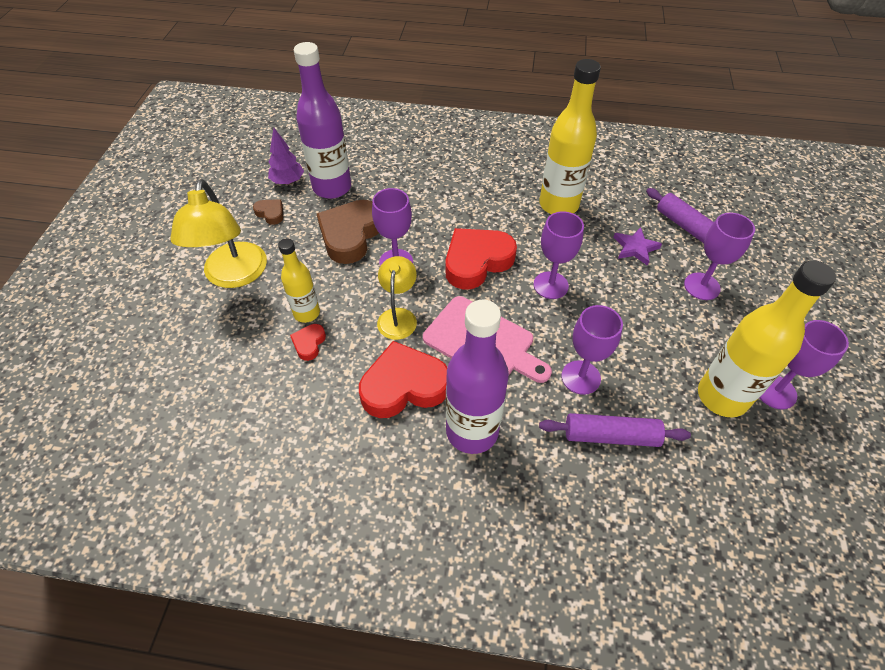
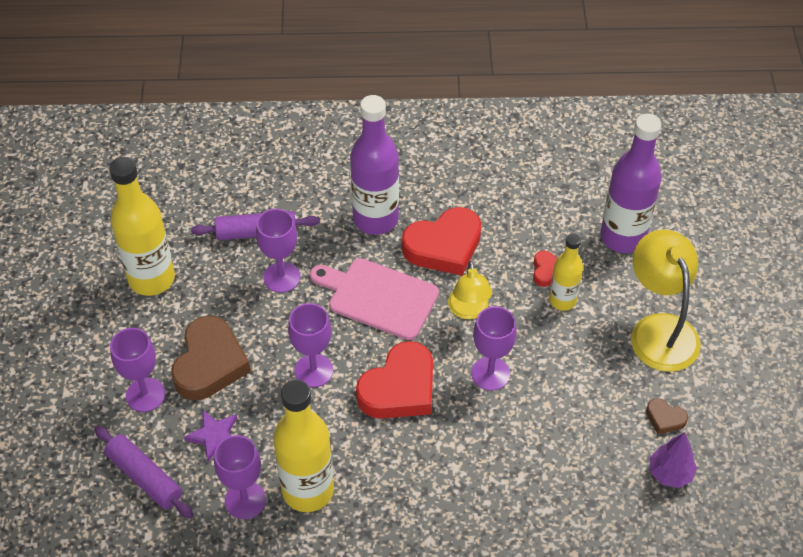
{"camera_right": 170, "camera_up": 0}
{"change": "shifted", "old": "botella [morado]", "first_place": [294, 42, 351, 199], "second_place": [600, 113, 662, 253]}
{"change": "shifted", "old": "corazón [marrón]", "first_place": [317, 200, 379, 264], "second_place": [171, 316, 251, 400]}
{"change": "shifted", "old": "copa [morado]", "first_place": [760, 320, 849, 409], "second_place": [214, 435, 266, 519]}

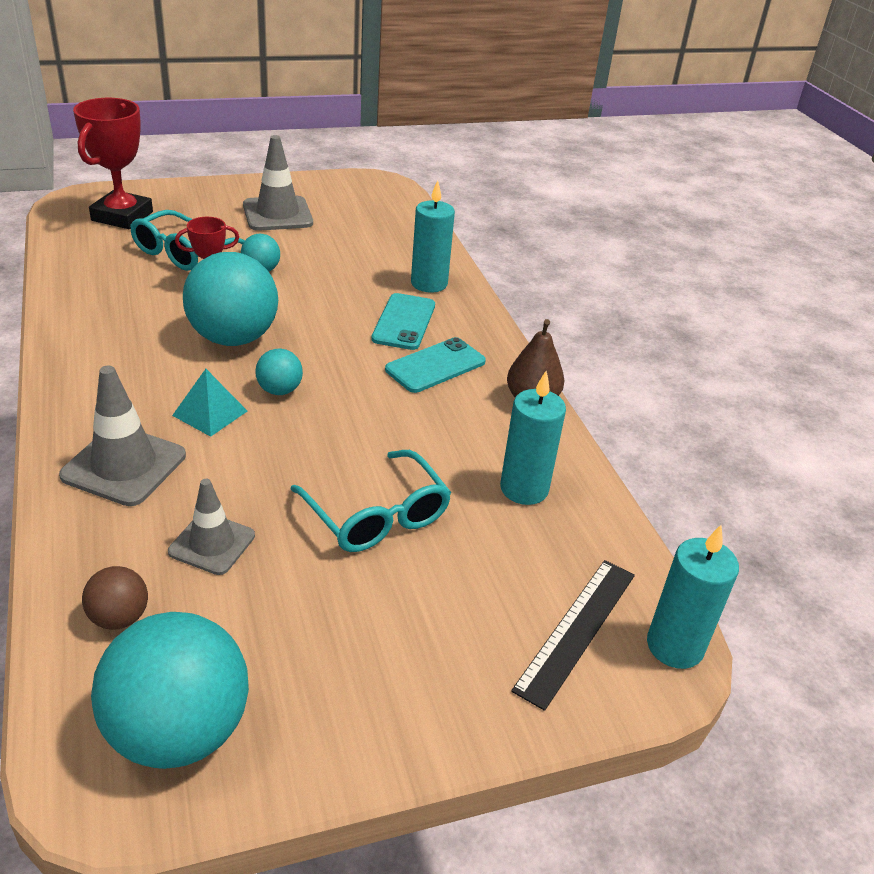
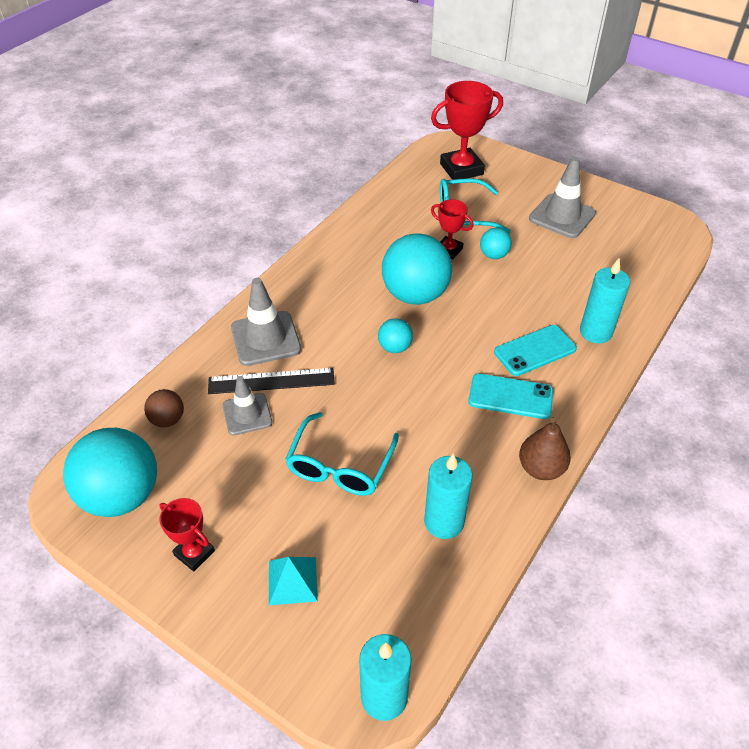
{"camera_right": 55, "camera_up": 10}
{"change": "shifted", "old": "pirámide [turquesa]", "first_place": [172, 369, 247, 437], "second_place": [269, 557, 318, 605]}
{"change": "shifted", "old": "regla [negro]", "first_place": [511, 560, 635, 711], "second_place": [208, 368, 335, 394]}
{"change": "new", "new": "trofeo [rojo]", "second_place": [159, 498, 215, 571]}

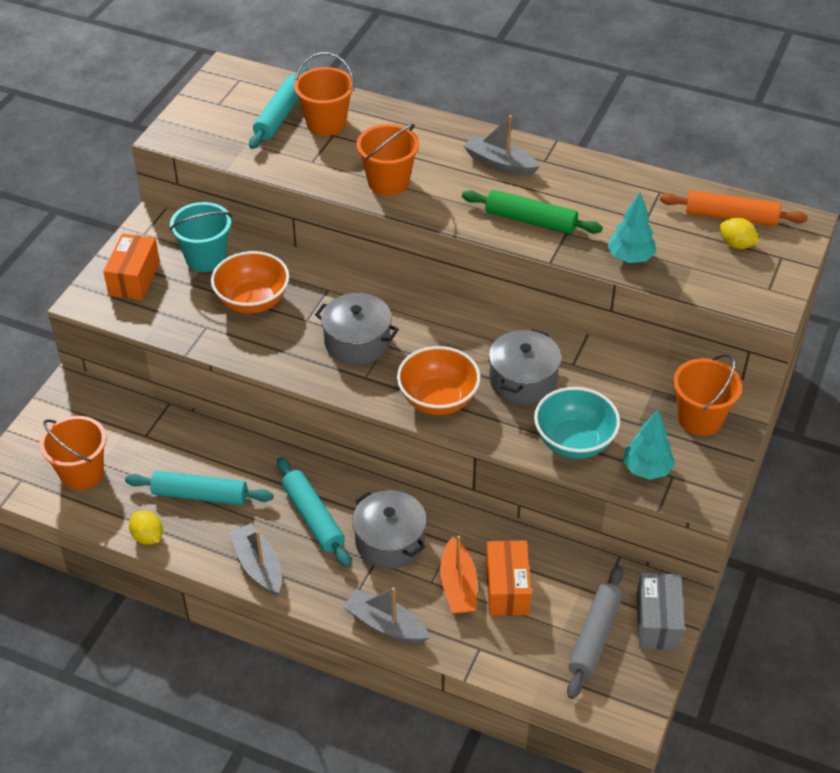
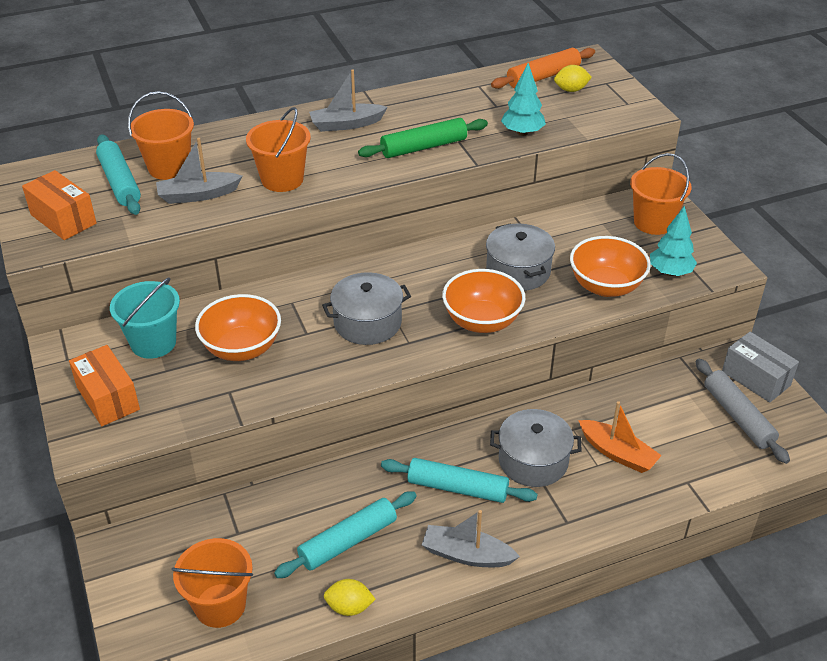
{"camera_right": -45, "camera_up": -5}
{"change": "shifted", "old": "barco [gris]", "first_place": [343, 587, 430, 643], "second_place": [156, 138, 243, 204]}
{"change": "shifted", "old": "caja [naranja]", "first_place": [486, 540, 532, 616], "second_place": [22, 170, 97, 240]}
{"change": "repainted", "old": "cuenco [turquesa]", "new": "cuenco [naranja]", "first_place": [534, 387, 620, 459], "second_place": [570, 236, 651, 297]}

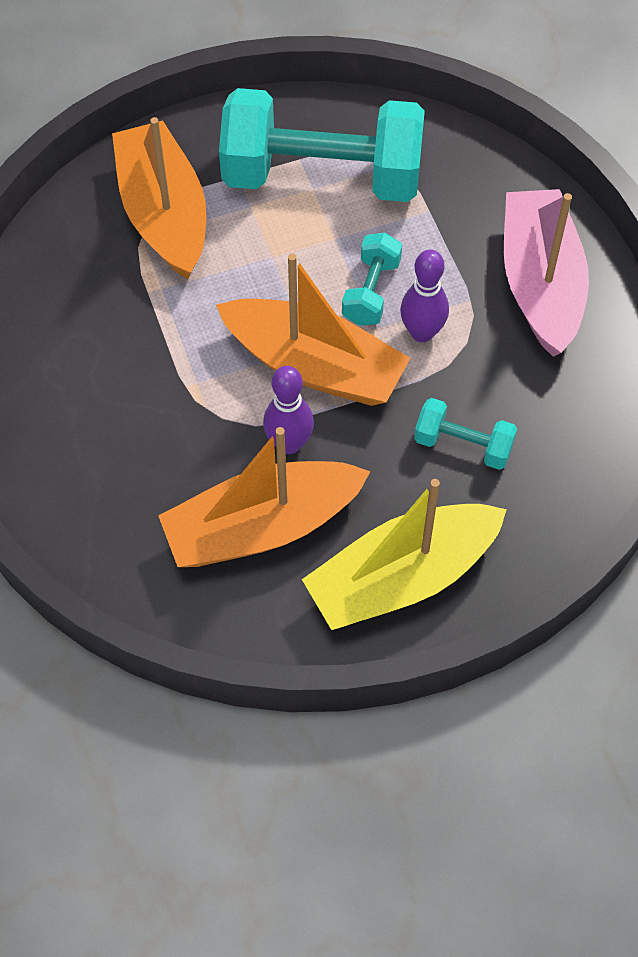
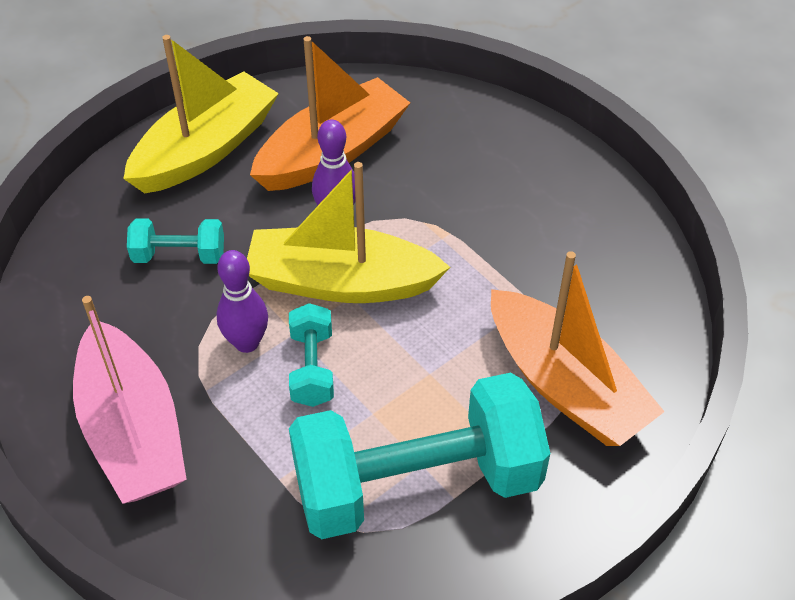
{"camera_right": 160, "camera_up": -10}
{"change": "repainted", "old": "barco [naranja]", "new": "barco [amarillo]", "first_place": [216, 253, 410, 406], "second_place": [247, 162, 450, 303]}

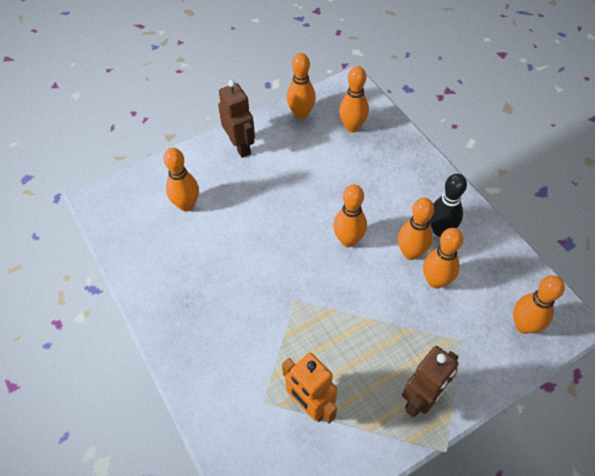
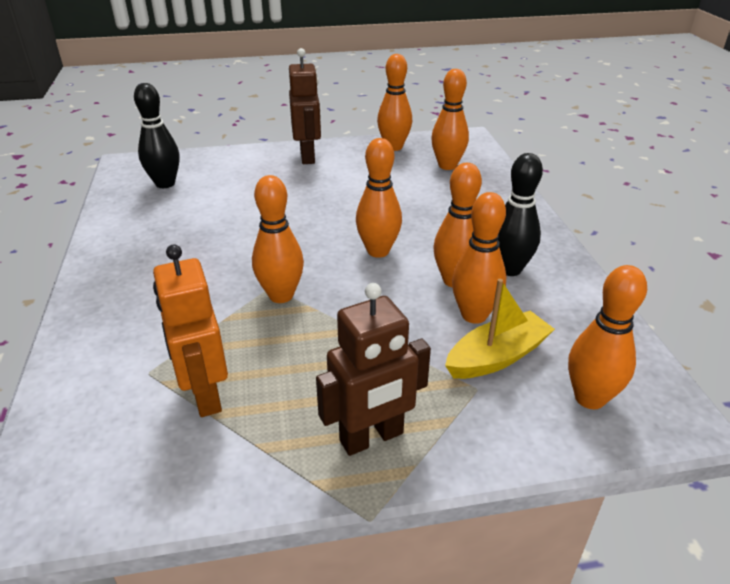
{"camera_right": 20, "camera_up": -20}
{"change": "shifted", "old": "bolo [naranja]", "first_place": [163, 148, 199, 212], "second_place": [252, 175, 304, 303]}
{"change": "new", "new": "bolo [negro]", "second_place": [134, 83, 179, 188]}
{"change": "new", "new": "barco [amarillo]", "second_place": [445, 279, 555, 379]}

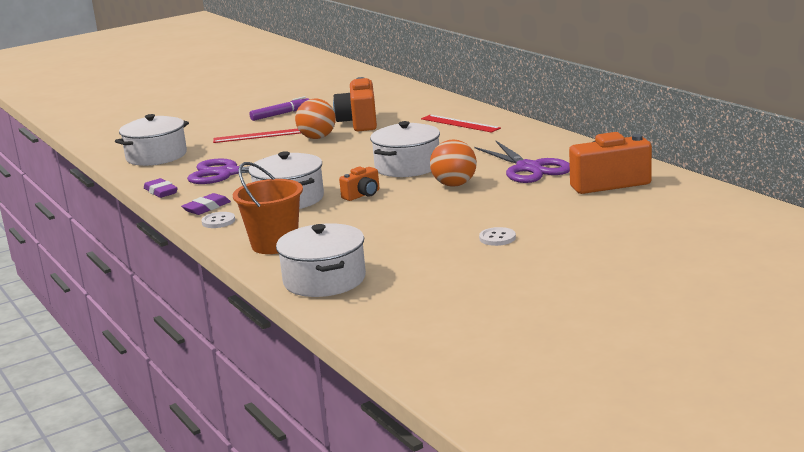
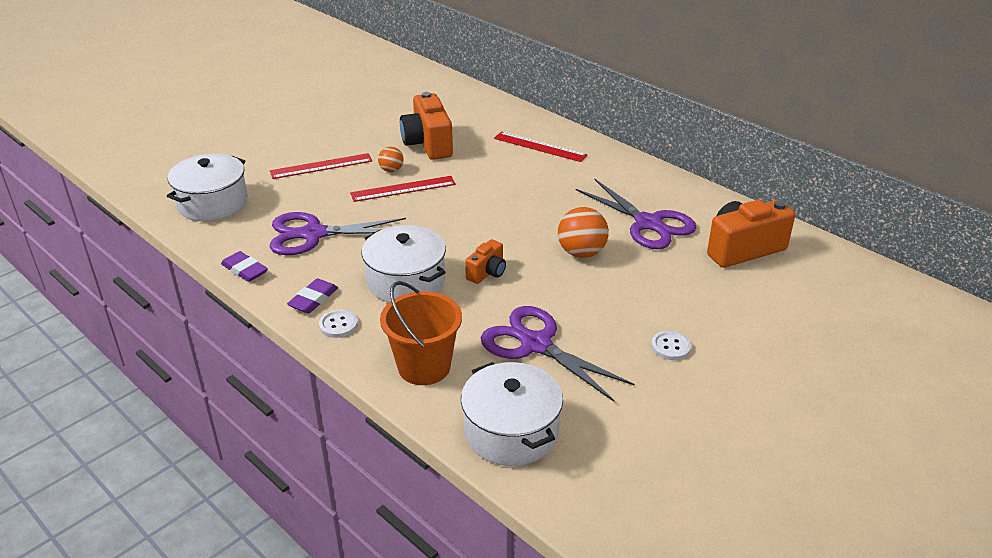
{"camera_right": -15, "camera_up": 15}
{"change": "gone", "old": "rotulador [morado]", "first_place": [249, 96, 309, 121]}
{"change": "scaled", "old": "pelota [naranja]", "first_place": [295, 98, 336, 139], "second_place": [378, 147, 404, 172], "factor": 0.58}
{"change": "gone", "old": "olla [blanco]", "first_place": [370, 121, 440, 177]}
{"change": "new", "new": "regla [rojo]", "second_place": [350, 176, 456, 202]}
{"change": "new", "new": "tijeras [morado]", "second_place": [481, 306, 635, 402]}

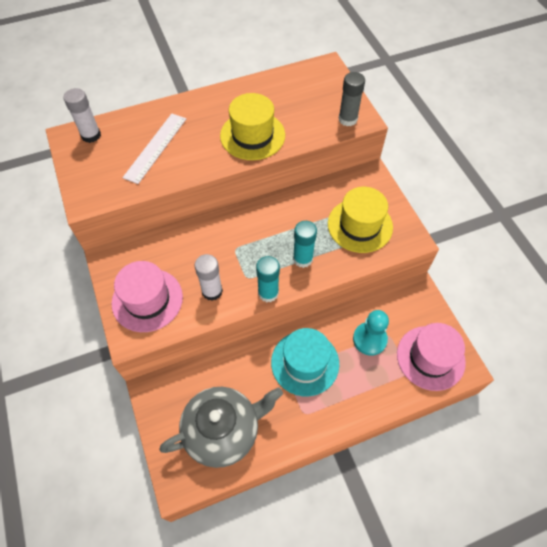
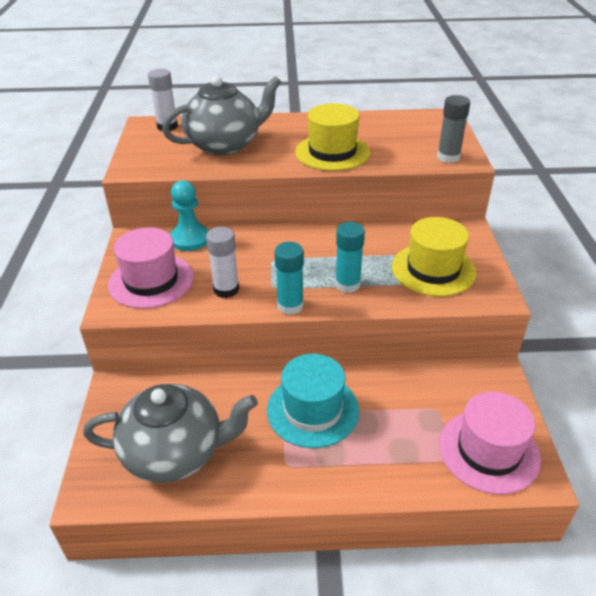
{"camera_right": 20, "camera_up": -20}
{"change": "swapped", "old": "regla [blanco]", "new": "tetera [gris]", "first_place": [122, 114, 186, 184], "second_place": [162, 76, 281, 155]}
{"change": "shifted", "old": "peón [turquesa]", "first_place": [353, 310, 389, 356], "second_place": [170, 180, 209, 251]}

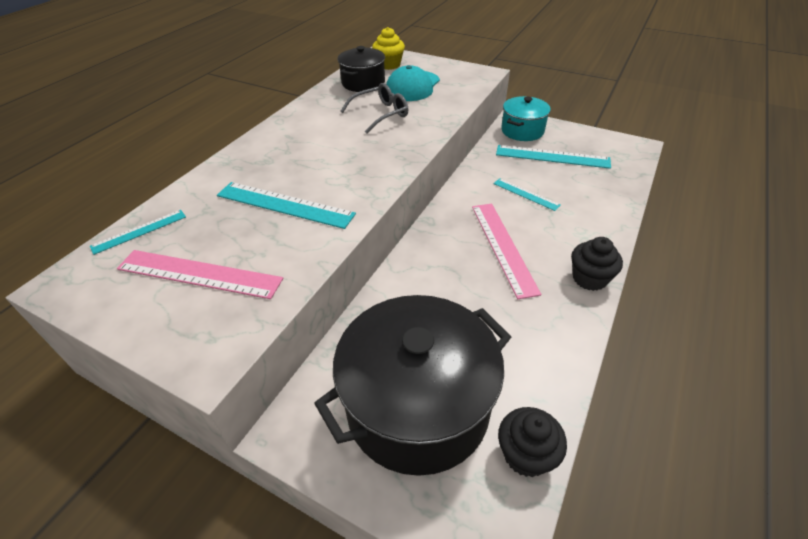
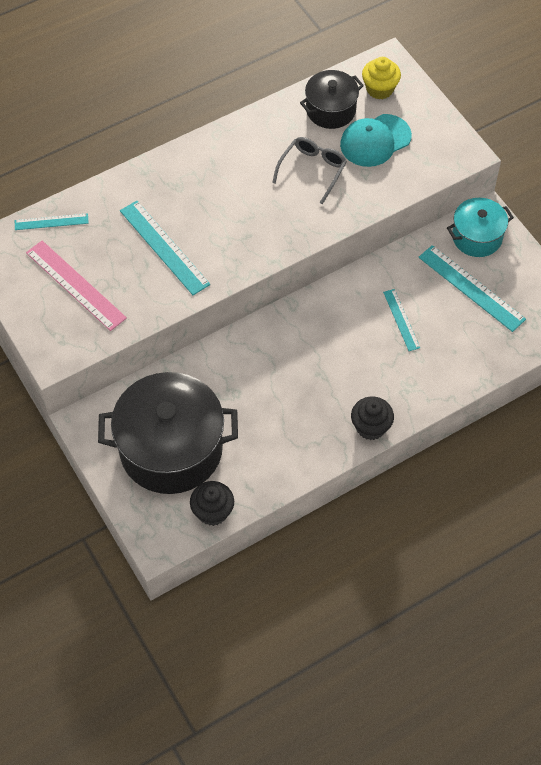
{"camera_right": 30, "camera_up": 15}
{"change": "rotated", "old": "gafas [gris]", "first_place": [341, 83, 408, 134], "second_place": [272, 137, 347, 204], "degrees": -60}
{"change": "gone", "old": "regla [rosa]", "first_place": [472, 203, 541, 299]}

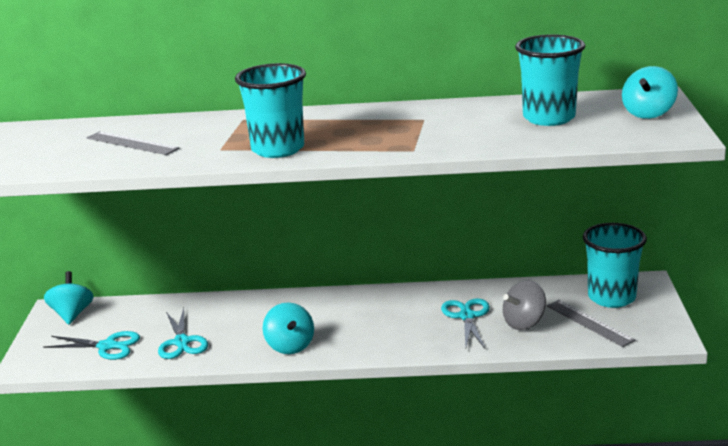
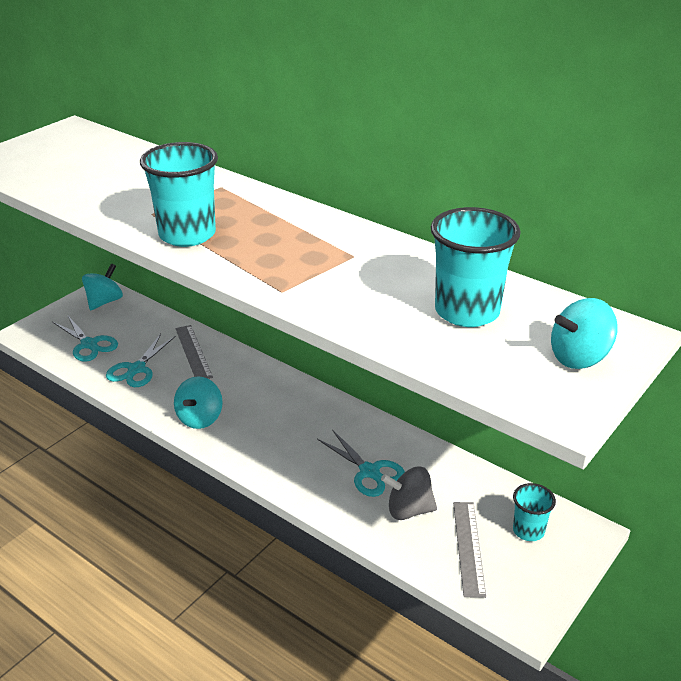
{"camera_right": 35, "camera_up": 10}
{"change": "shifted", "old": "regla [gris]", "first_place": [87, 131, 179, 155], "second_place": [175, 325, 213, 379]}
{"change": "rotated", "old": "tijeras [turquesa]", "first_place": [441, 298, 490, 349], "second_place": [317, 429, 405, 497], "degrees": 105}
{"change": "scaled", "old": "vaso [turquesa]", "first_place": [583, 223, 647, 308], "second_place": [513, 483, 556, 541], "factor": 0.56}

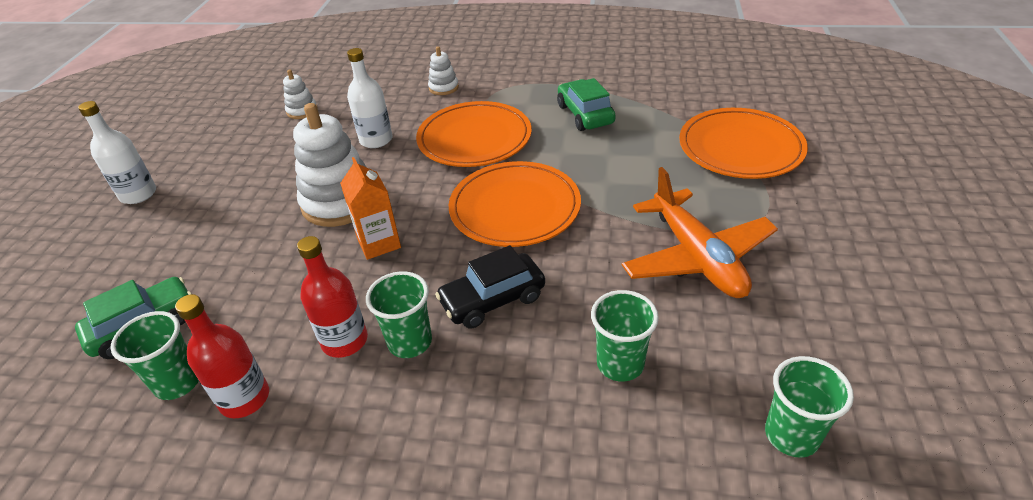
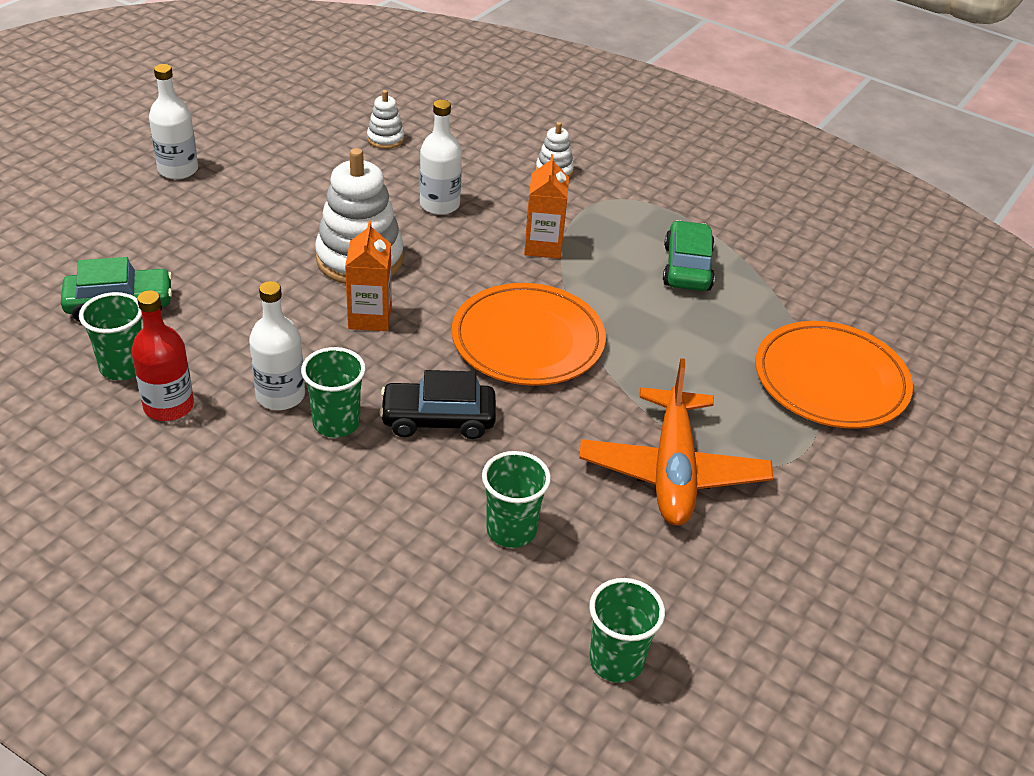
{"camera_right": 20, "camera_up": 0}
{"change": "repainted", "old": "botella [rojo]", "new": "botella [blanco]", "first_place": [297, 236, 368, 358], "second_place": [249, 281, 305, 410]}
{"change": "swapped", "old": "plato [naranja]", "new": "cartón de leche [naranja]", "first_place": [416, 101, 532, 167], "second_place": [524, 154, 569, 259]}

